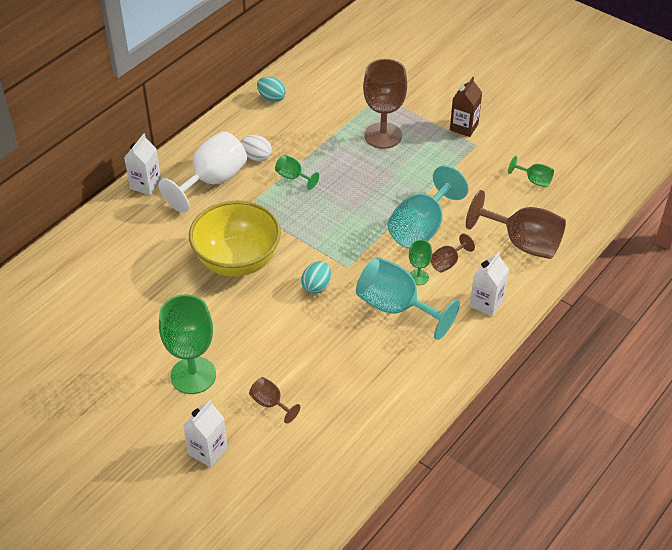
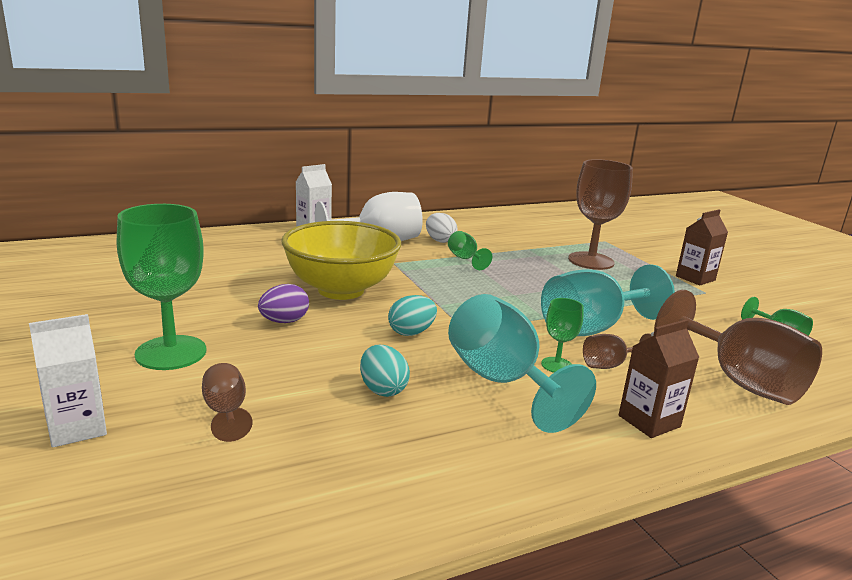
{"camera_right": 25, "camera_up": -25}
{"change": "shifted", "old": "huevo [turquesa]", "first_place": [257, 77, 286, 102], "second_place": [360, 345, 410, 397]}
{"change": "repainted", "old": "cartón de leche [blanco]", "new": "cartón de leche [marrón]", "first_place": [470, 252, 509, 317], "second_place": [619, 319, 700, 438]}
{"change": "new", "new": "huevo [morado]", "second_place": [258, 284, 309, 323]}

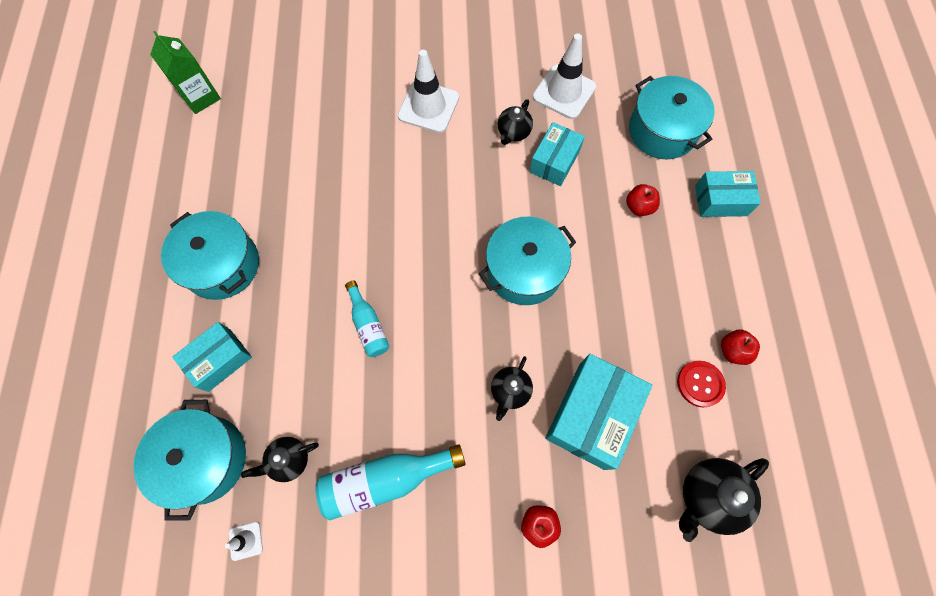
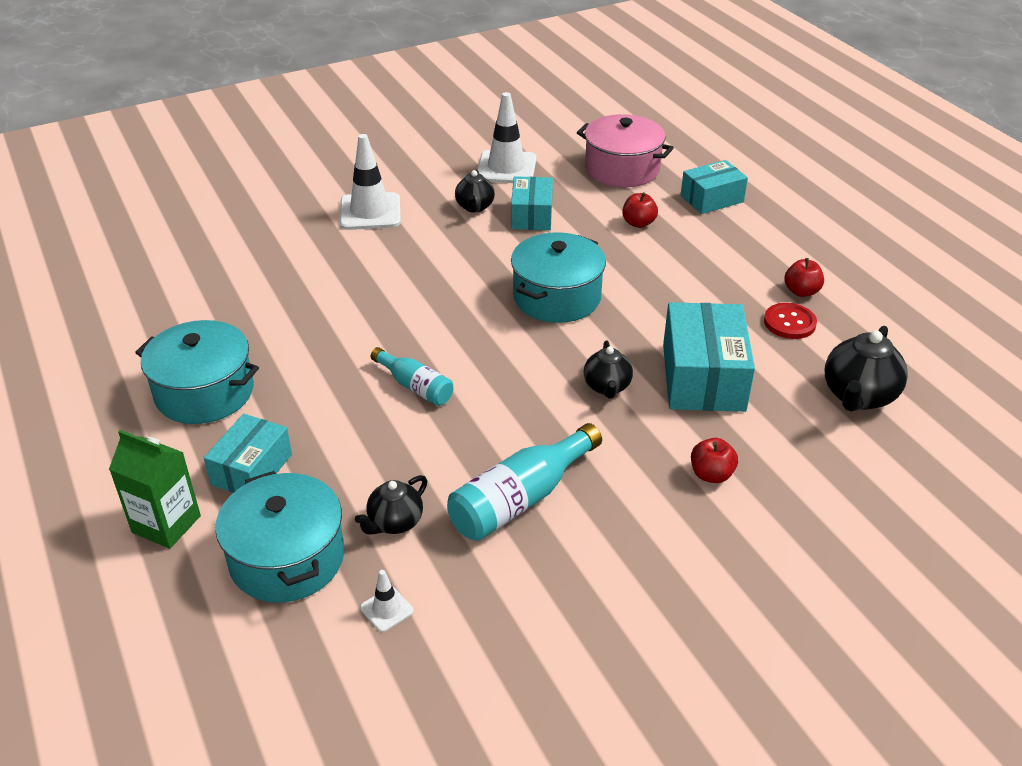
{"camera_right": -25, "camera_up": -30}
{"change": "shifted", "old": "cartón de leche [verde]", "first_place": [150, 31, 221, 114], "second_place": [109, 430, 201, 549]}
{"change": "repainted", "old": "olla [turquesa]", "new": "olla [rosa]", "first_place": [629, 76, 715, 159], "second_place": [577, 114, 674, 187]}

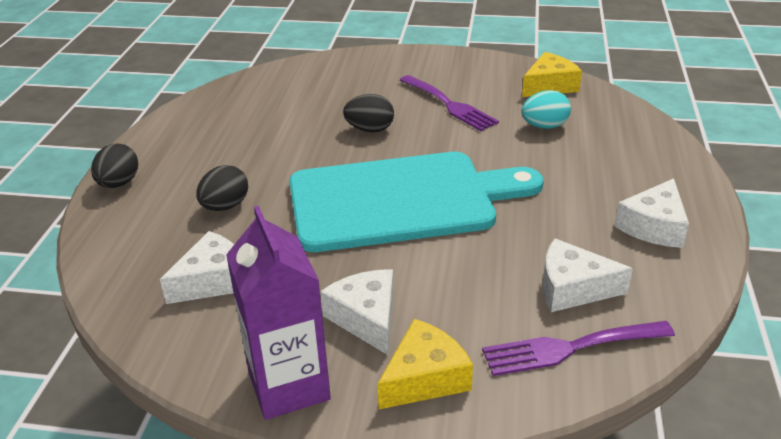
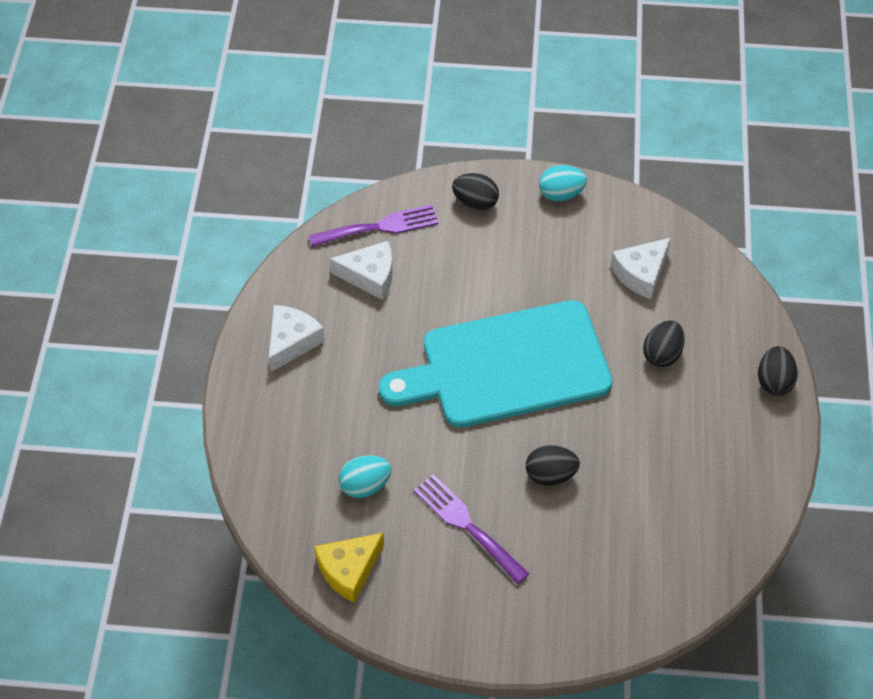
{"camera_right": 175, "camera_up": 20}
{"change": "swapped", "old": "cartón de leche [morado]", "new": "huevo [turquesa]", "first_place": [226, 206, 331, 420], "second_place": [539, 165, 587, 201]}
{"change": "gone", "old": "queso [blanco]", "first_place": [320, 269, 394, 356]}
{"change": "swapped", "old": "queso [amarillo]", "new": "huevo [negro]", "first_place": [377, 319, 473, 409], "second_place": [452, 173, 499, 211]}

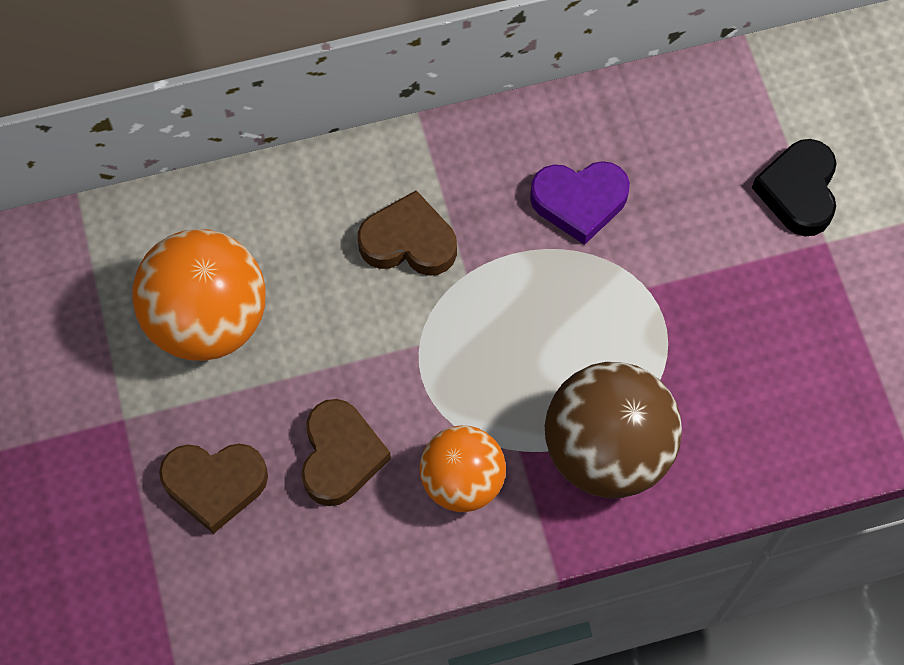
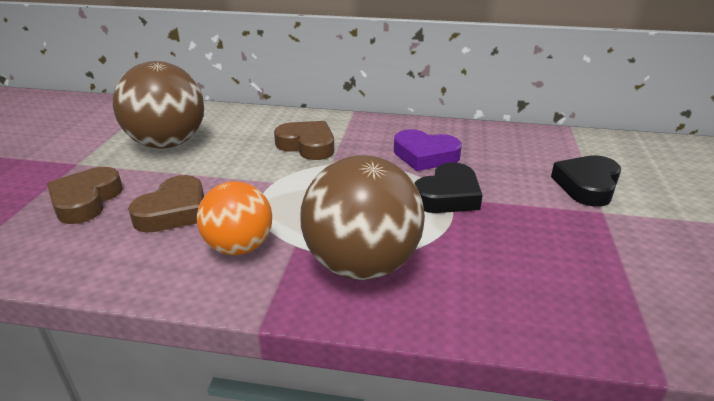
{"camera_right": 25, "camera_up": -35}
{"change": "repainted", "old": "pelota [naranja]", "new": "pelota [marrón]", "first_place": [132, 229, 265, 361], "second_place": [113, 61, 204, 148]}
{"change": "rotated", "old": "corazón [marrón]", "first_place": [159, 444, 268, 534], "second_place": [47, 167, 123, 224], "degrees": 75}
{"change": "new", "new": "corazón [negro]", "second_place": [414, 162, 482, 213]}

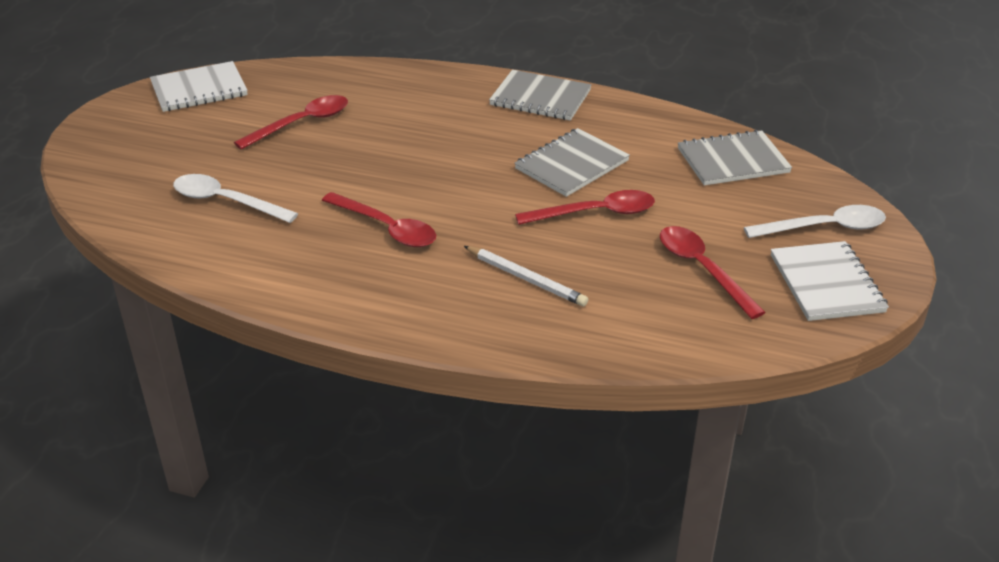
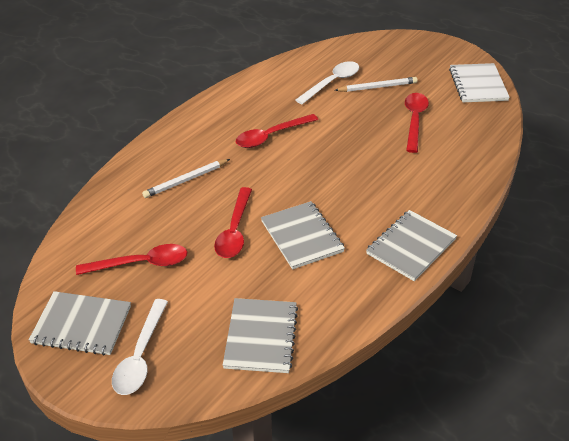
{"camera_right": 110, "camera_up": 5}
{"change": "rotated", "old": "cuchara [rojo]", "first_place": [234, 95, 348, 150], "second_place": [405, 93, 429, 153], "degrees": -150}
{"change": "repainted", "old": "cuaderno [blanco]", "new": "cuaderno [gris]", "first_place": [771, 241, 889, 321], "second_place": [29, 291, 131, 356]}
{"change": "new", "new": "lápiz [blanco]", "second_place": [335, 77, 418, 92]}

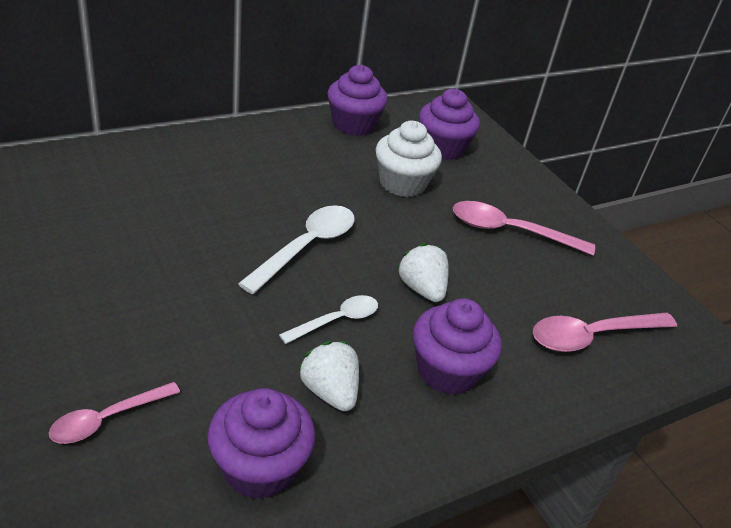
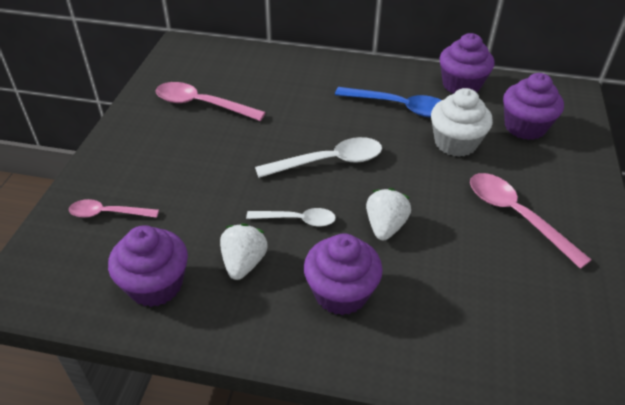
{"camera_right": 45, "camera_up": 5}
{"change": "shifted", "old": "cuchara [rosa]", "first_place": [533, 312, 677, 352], "second_place": [156, 82, 266, 121]}
{"change": "new", "new": "cuchara [azul]", "second_place": [335, 87, 441, 117]}

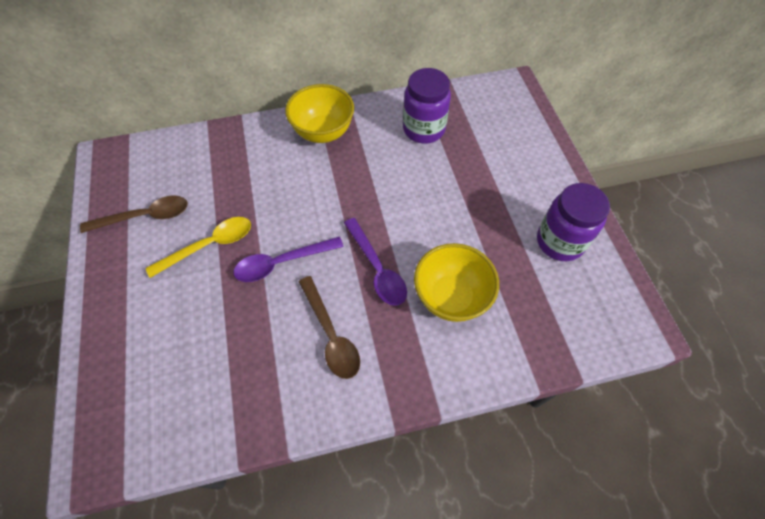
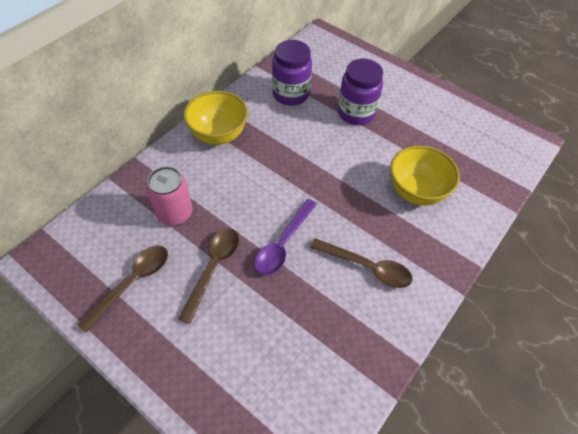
{"camera_right": -40, "camera_up": -5}
{"change": "repainted", "old": "cuchara [amarillo]", "new": "cuchara [marrón]", "first_place": [146, 217, 251, 278], "second_place": [178, 228, 239, 324]}
{"change": "gone", "old": "cuchara [morado]", "first_place": [344, 218, 407, 306]}
{"change": "shifted", "old": "tarro [morado]", "first_place": [537, 183, 610, 261], "second_place": [338, 59, 383, 125]}
{"change": "new", "new": "lata [rosa]", "second_place": [146, 166, 193, 225]}

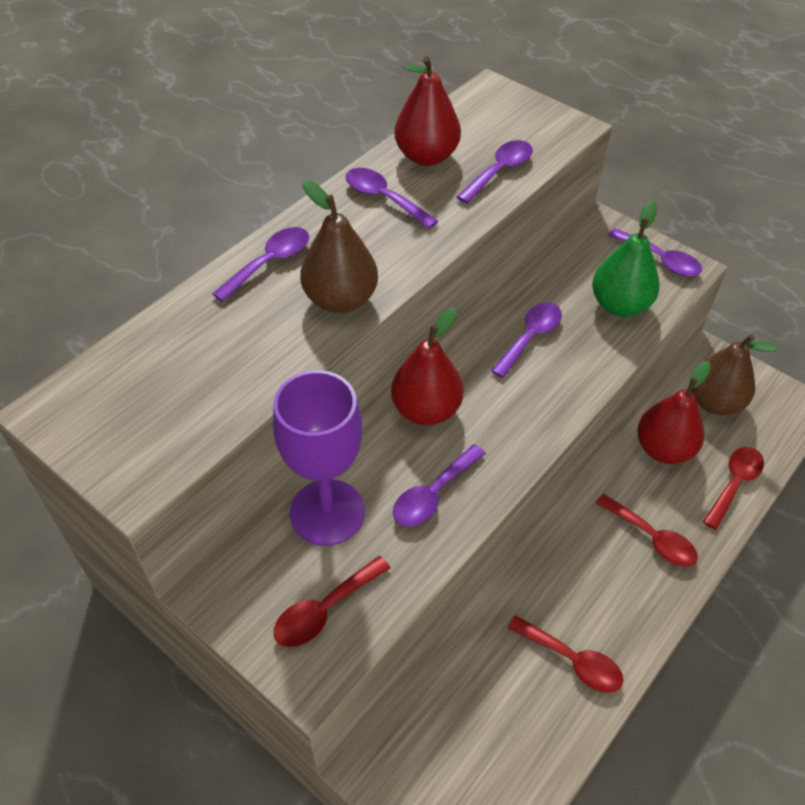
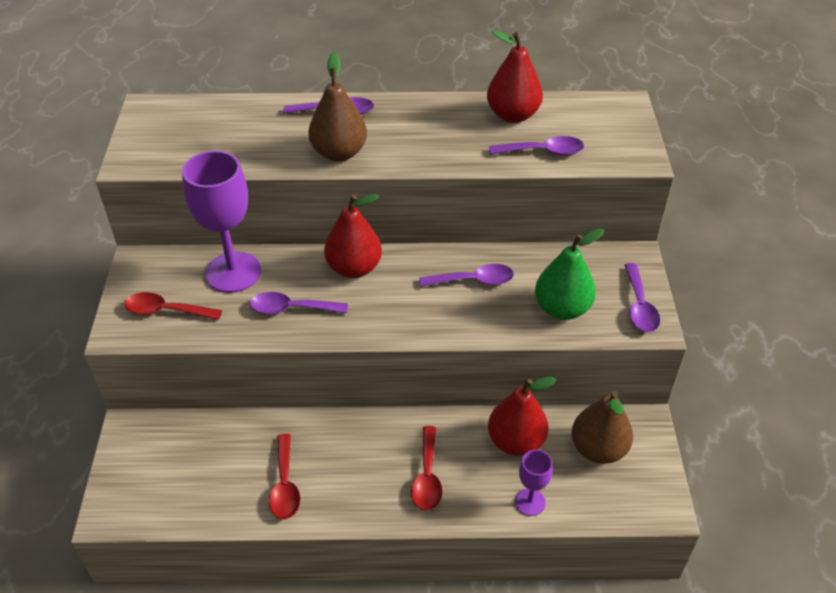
{"camera_right": 50, "camera_up": -5}
{"change": "gone", "old": "cuchara [morado]", "first_place": [346, 168, 438, 229]}
{"change": "swapped", "old": "cuchara [rojo]", "new": "copa [morado]", "first_place": [703, 447, 764, 530], "second_place": [515, 450, 553, 516]}

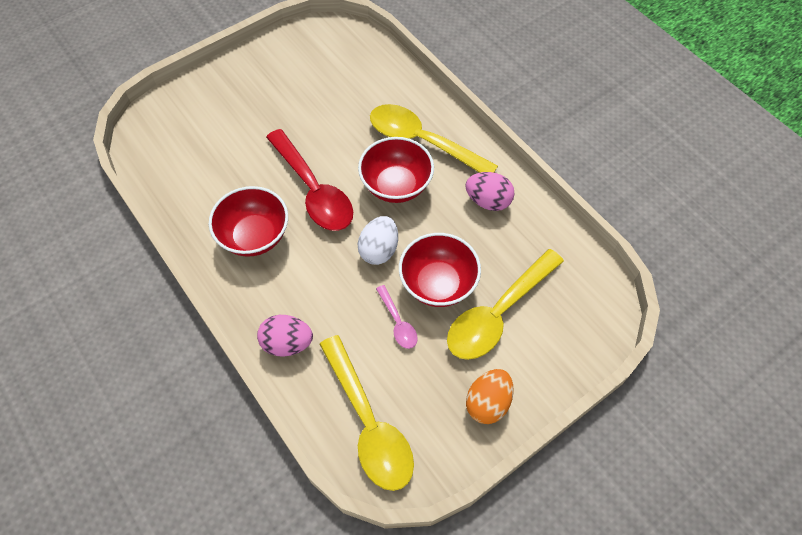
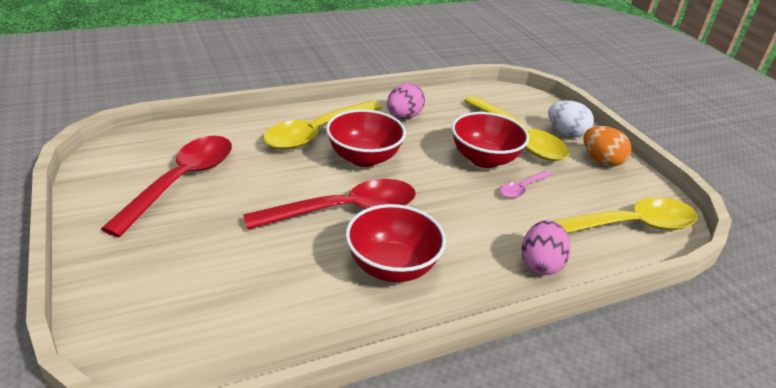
{"camera_right": -80, "camera_up": -25}
{"change": "shifted", "old": "huevo [blanco]", "first_place": [358, 216, 398, 265], "second_place": [548, 100, 594, 137]}
{"change": "rotated", "old": "cuchara [rosa]", "first_place": [376, 285, 418, 349], "second_place": [500, 171, 552, 198], "degrees": 150}
{"change": "new", "new": "cuchara [rojo]", "second_place": [101, 136, 232, 237]}

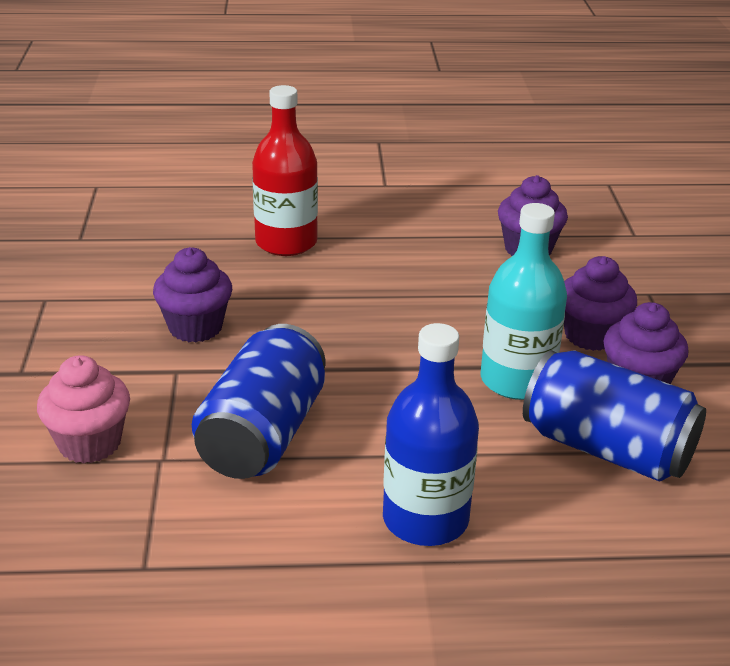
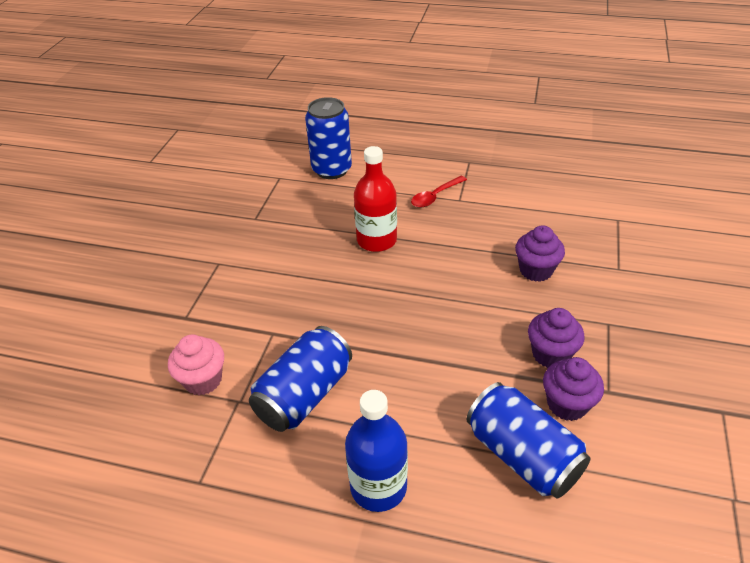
{"camera_right": 20, "camera_up": 10}
{"change": "gone", "old": "magdalena [morado]", "first_place": [153, 247, 232, 342]}
{"change": "gone", "old": "botella [turquesa]", "first_place": [481, 203, 567, 400]}
{"change": "new", "new": "lata [azul]", "second_place": [305, 97, 352, 179]}
{"change": "new", "new": "cuchara [rojo]", "second_place": [411, 176, 467, 208]}

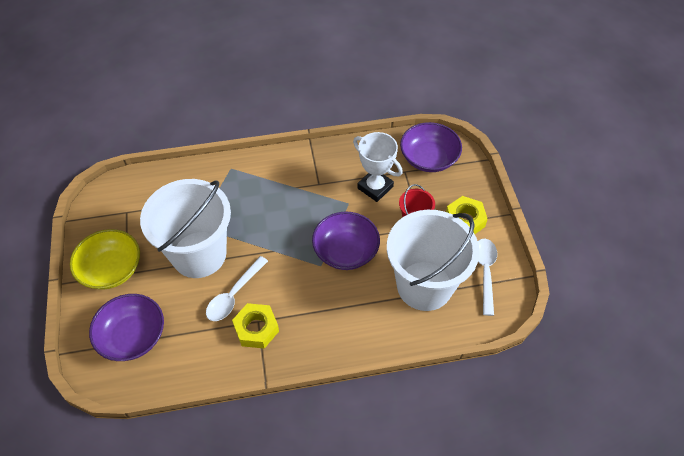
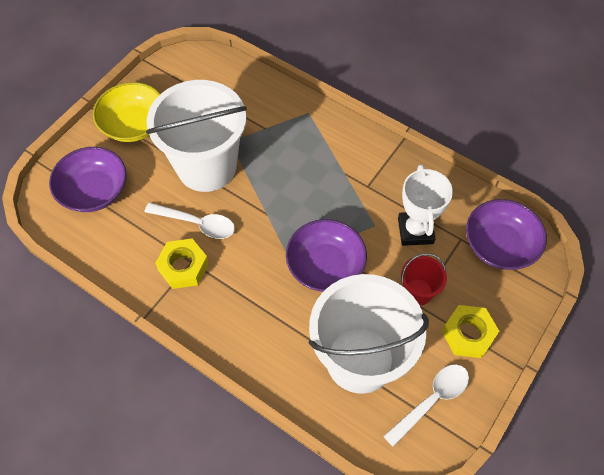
{"camera_right": 45, "camera_up": 5}
{"change": "rotated", "old": "cuchara [blanco]", "first_place": [206, 256, 268, 321], "second_place": [144, 203, 235, 239], "degrees": -150}

